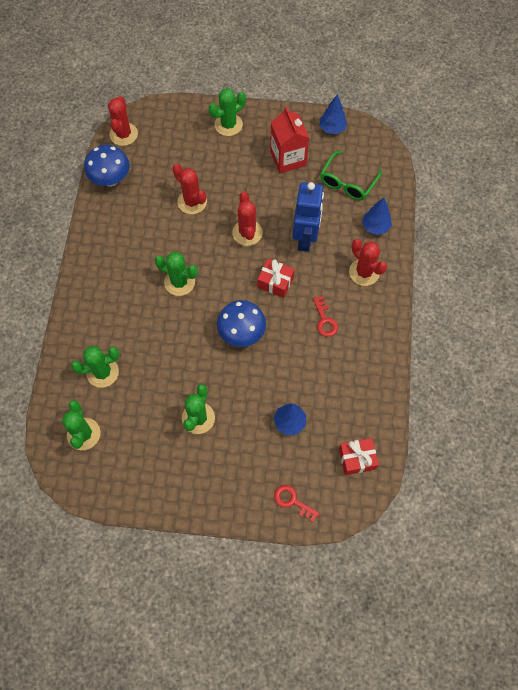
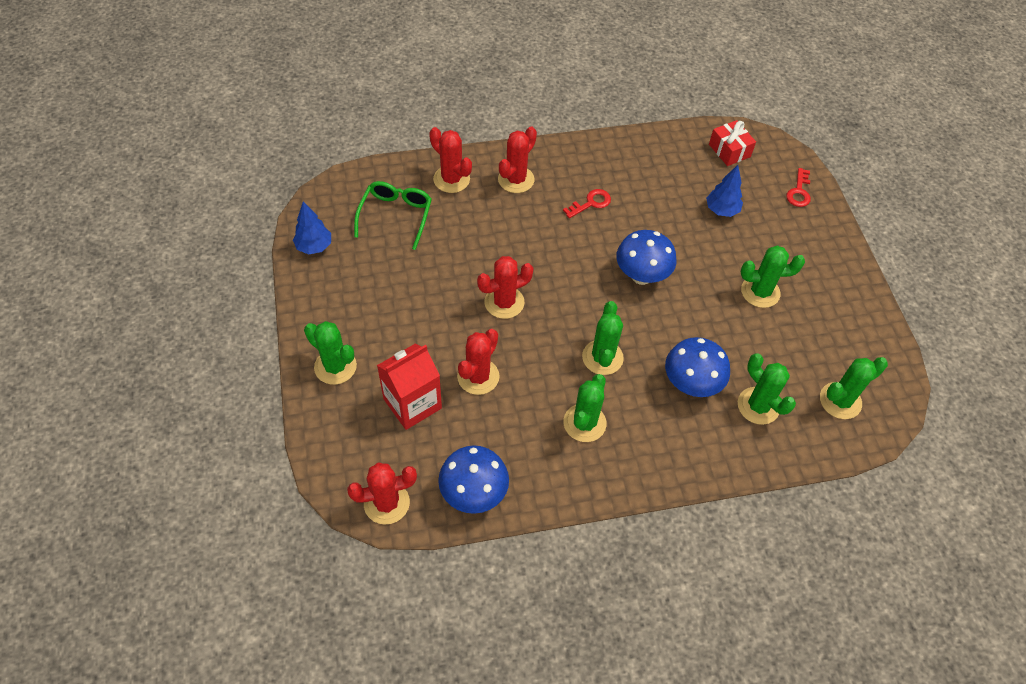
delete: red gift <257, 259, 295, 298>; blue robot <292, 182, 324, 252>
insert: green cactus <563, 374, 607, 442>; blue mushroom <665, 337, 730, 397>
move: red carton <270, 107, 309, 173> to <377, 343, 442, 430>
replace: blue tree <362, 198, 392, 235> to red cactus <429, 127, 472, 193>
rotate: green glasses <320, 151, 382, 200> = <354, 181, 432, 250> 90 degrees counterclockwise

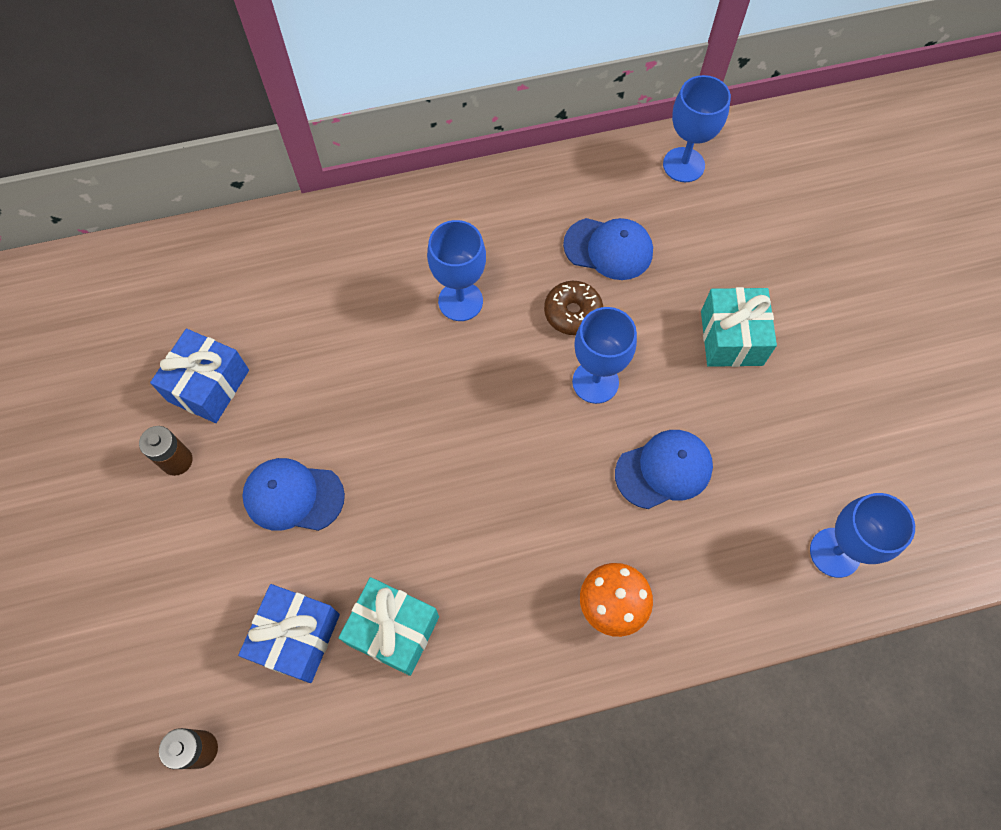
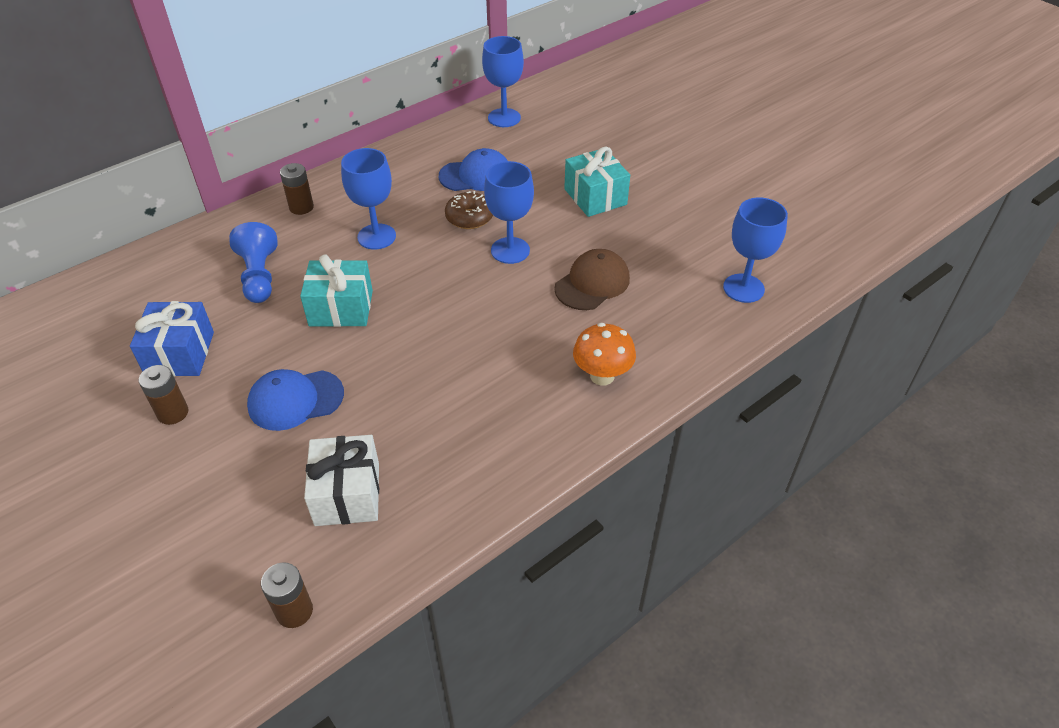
insert: blue pawn <229, 222, 278, 303>; brown battery <280, 163, 314, 215>
move: turquoise gift <339, 577, 439, 676> to <300, 254, 373, 327>
recolor: blue gift <238, 584, 340, 683> to white gift <304, 435, 379, 526>; blue cap <615, 430, 713, 509> to brown cap <554, 249, 630, 310>

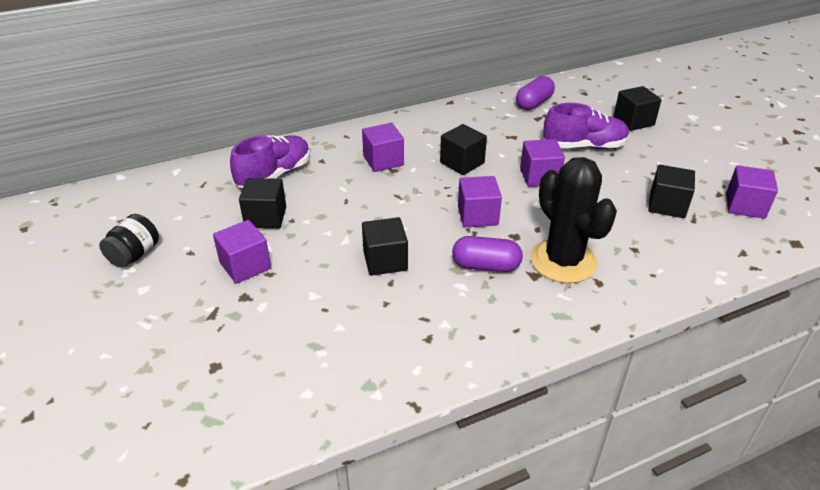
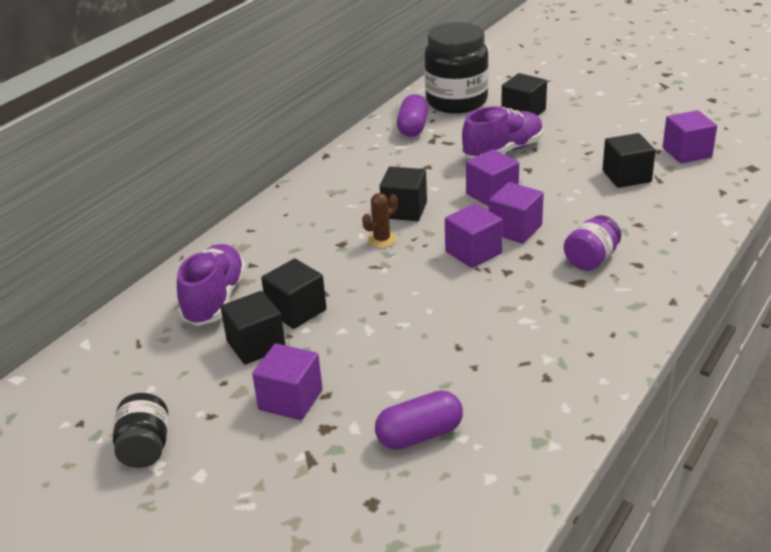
insert: brown cactus <362, 193, 398, 248>; black jar <424, 22, 489, 114>
move: purple cube <362, 123, 404, 172> to <489, 182, 544, 244>; black cube <362, 217, 408, 276> to <261, 259, 326, 329>; purple capsule <452, 236, 523, 272> to <375, 390, 463, 450>
replace: black cactus <530, 157, 617, 283> to purple jar <564, 215, 621, 271>

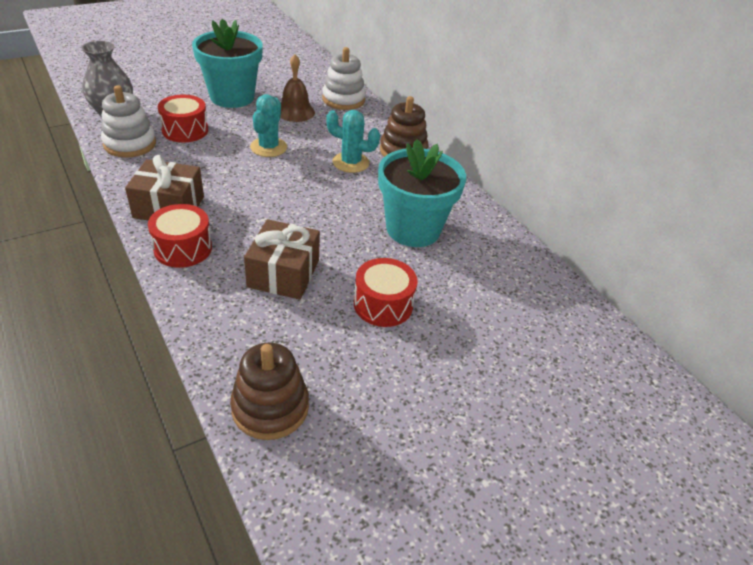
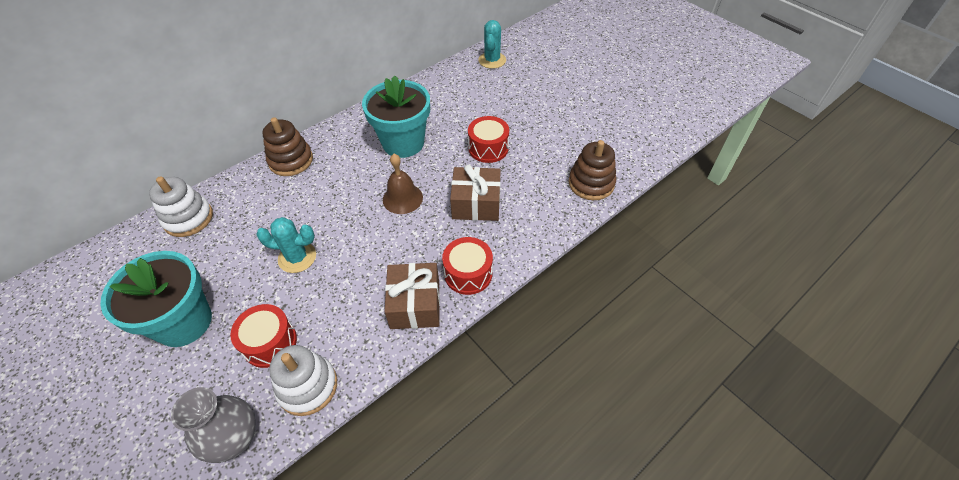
move: brown bell <280, 54, 315, 122> to <383, 154, 423, 214>; turquoise cactus <326, 110, 380, 173> to <479, 20, 506, 69>

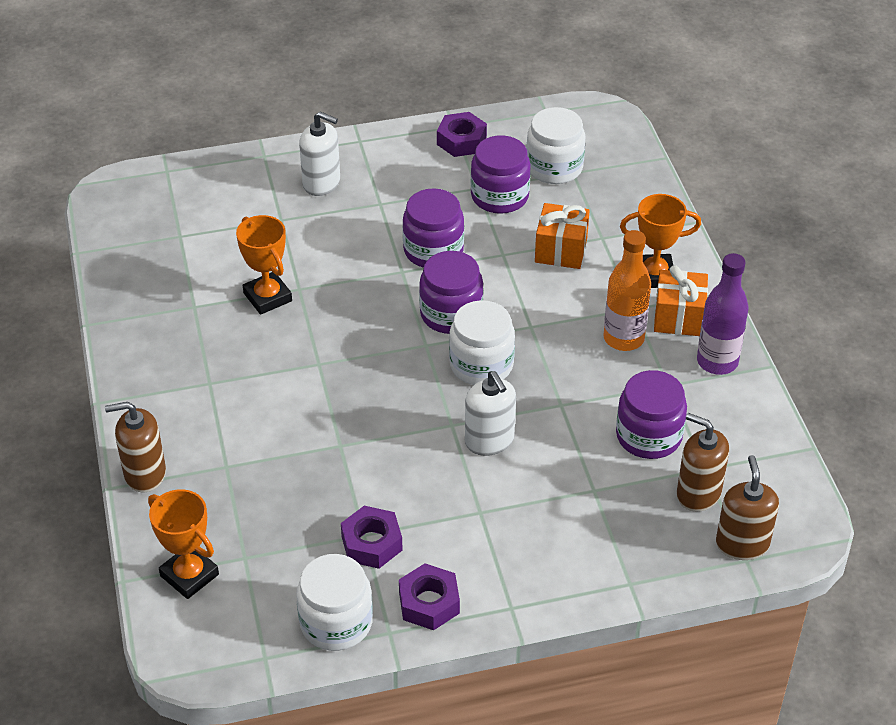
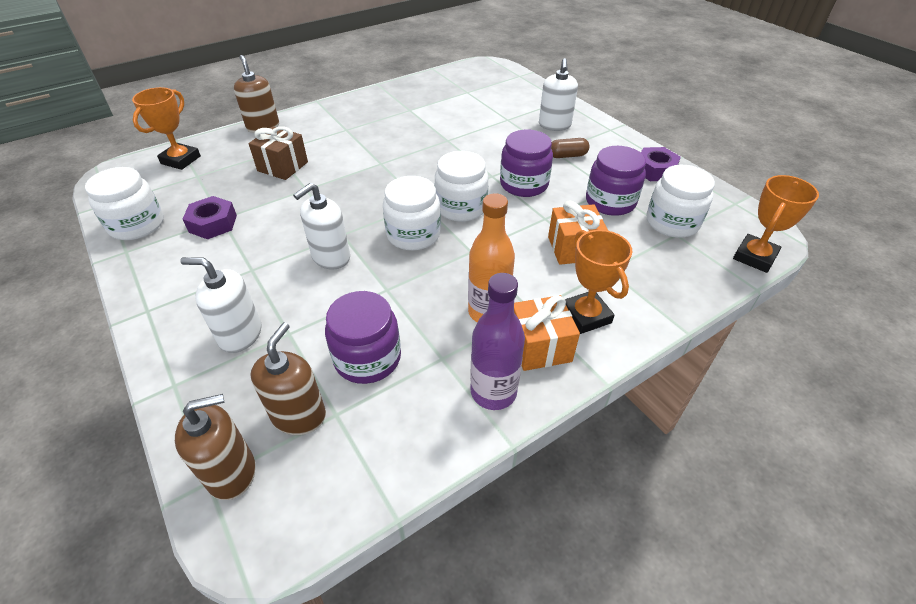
delete: purple nut <399, 563, 460, 630>
insert: white soap dispenser <180, 257, 261, 353>; brown gift <249, 126, 308, 180>; brown capsule <551, 138, 590, 158>
move: orange trophy <236, 215, 292, 315> to <733, 175, 819, 273>
recolor: purple jar <419, 251, 483, 334> to white jar <435, 151, 488, 222>

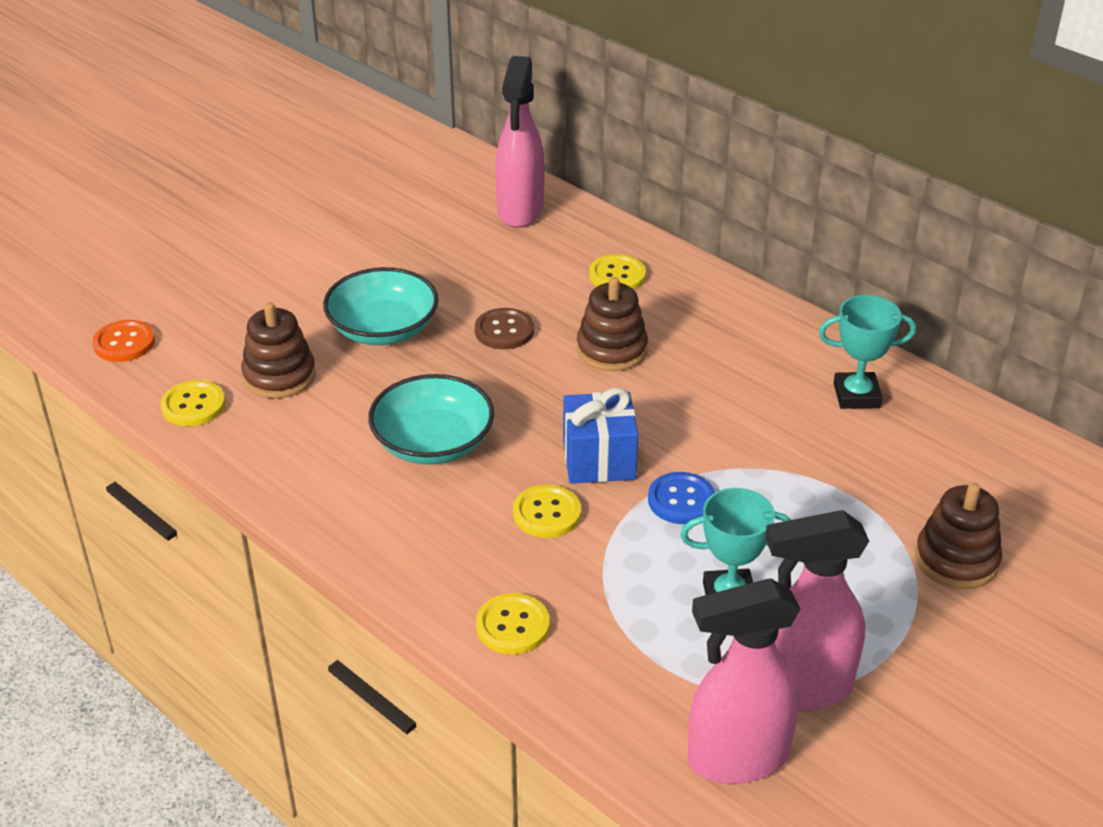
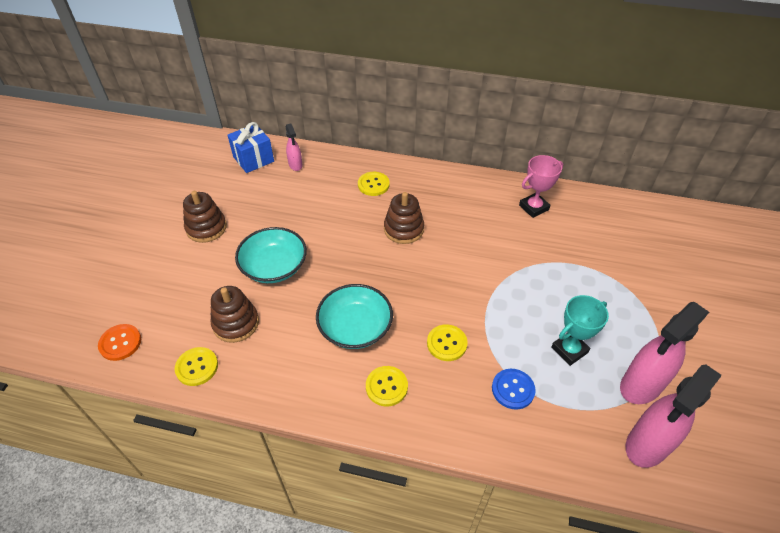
delete: brown button <475, 308, 534, 349>
move: yellow button <476, 593, 550, 654> to <366, 366, 408, 406>; blue gift <563, 388, 638, 484> to <227, 122, 274, 173>; blue button <648, 472, 715, 524> to <492, 369, 536, 410>; brown stacking toy <915, 483, 1002, 589> to <183, 191, 227, 243>
recolor: turquoise trophy <819, 295, 916, 409> to pink trophy <519, 155, 563, 218>
resize: pink spray bottle <495, 56, 545, 228> = <285, 124, 303, 171> x0.51

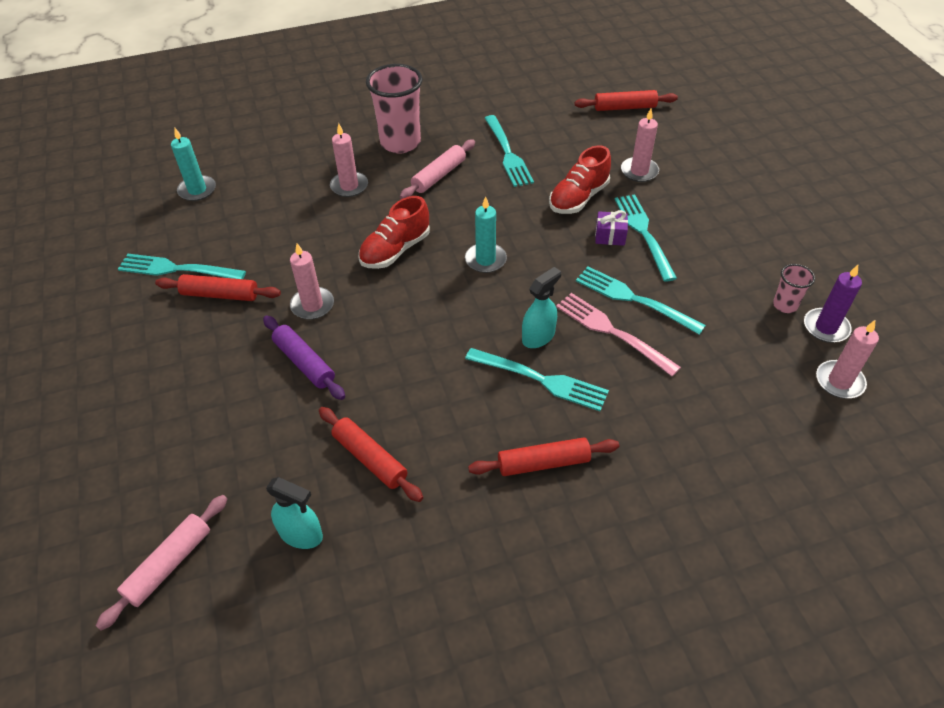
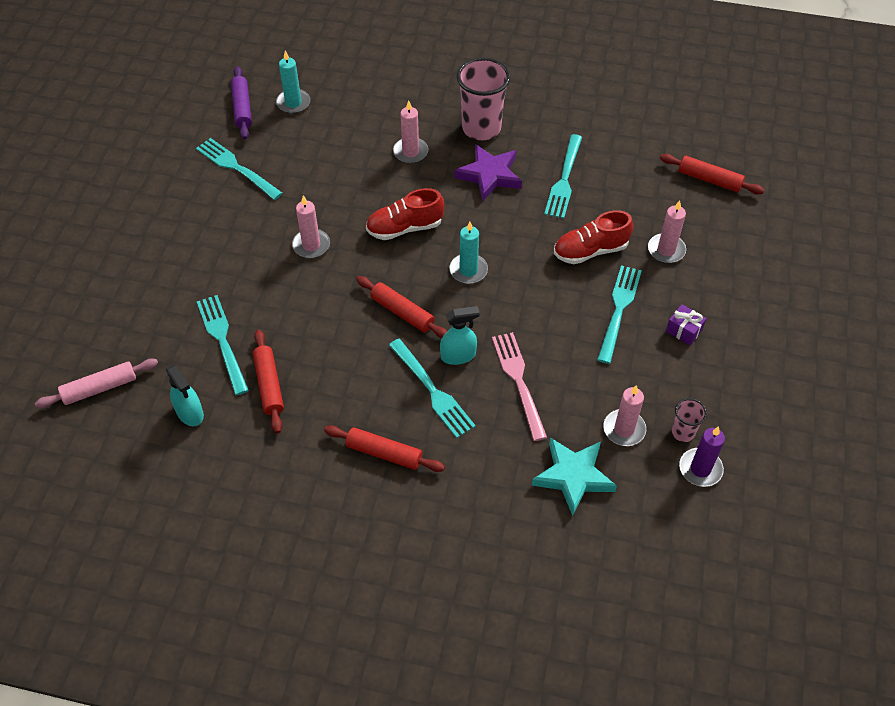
insert: turquoise star <532, 438, 617, 516>
move: red rolling pin <155, 274, 281, 301> to <356, 276, 447, 339>; purple rolling pin <263, 316, 345, 400> to <231, 66, 252, 139>; turquoise fork <576, 267, 706, 335> to <197, 295, 249, 395>; purple gift <595, 210, 628, 246> to <666, 304, 707, 345>; pink candle <816, 320, 879, 399> to <603, 385, 646, 446>
replace: pink rolling pin <400, 140, 475, 199> to purple star <454, 144, 522, 201>

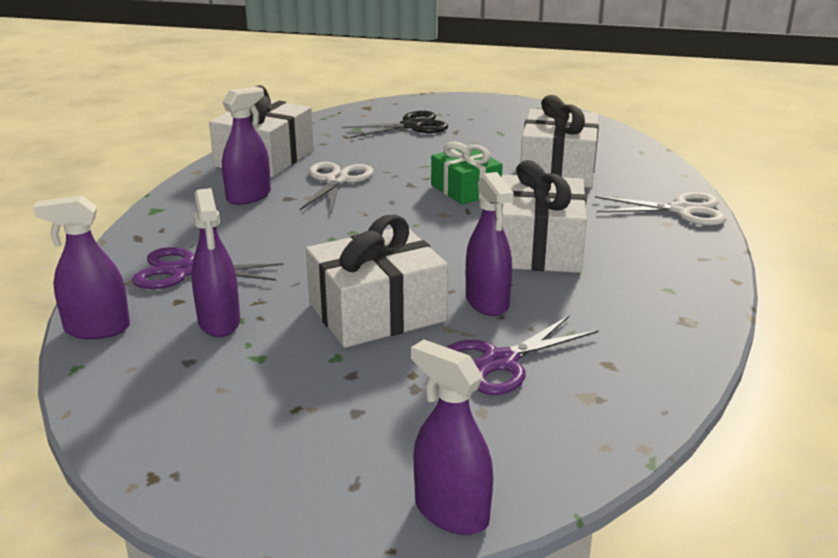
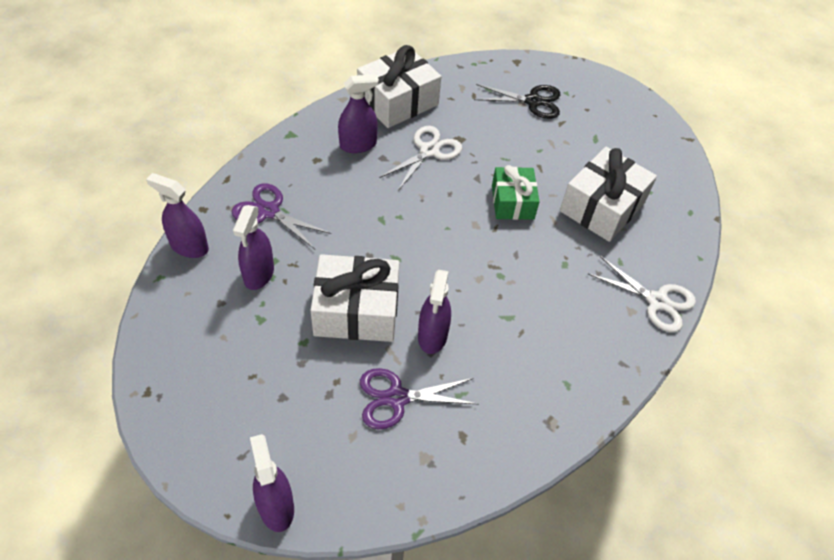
delete: white gift <501, 160, 587, 273>

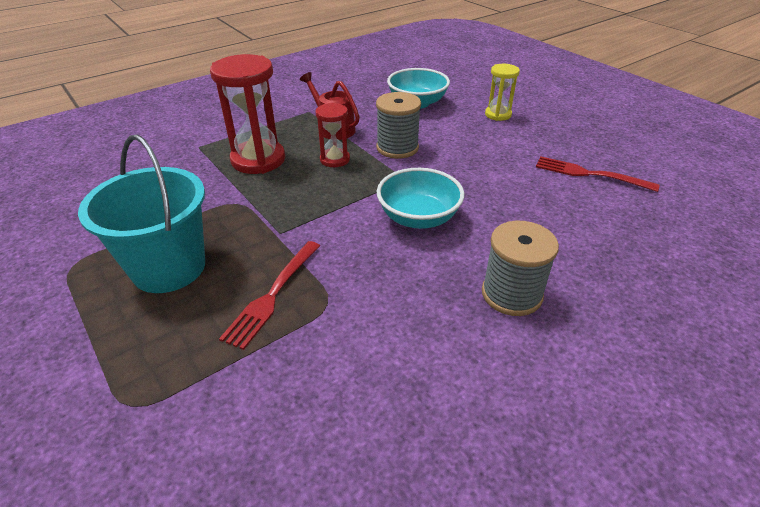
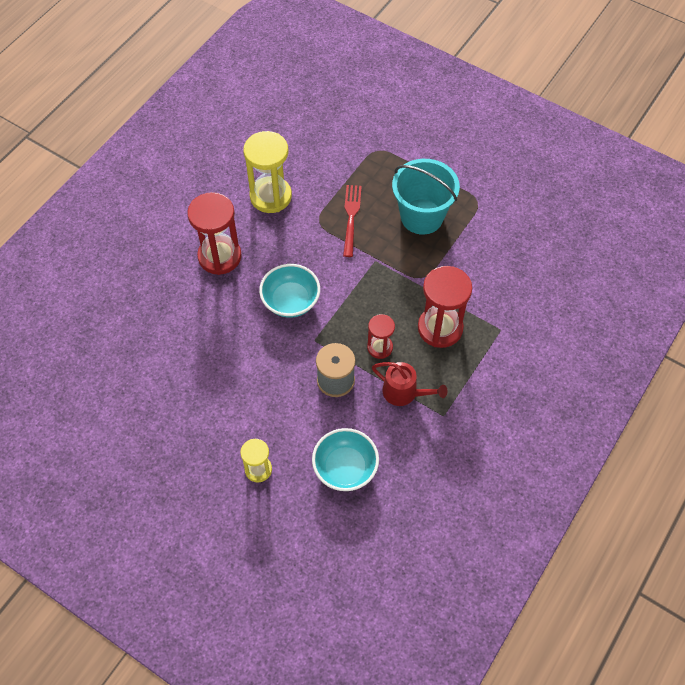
delete: red fork <536, 156, 660, 192>
insert: yellow hourglass <243, 131, 292, 213>
replace: grey spool <482, 221, 559, 316> to red hourglass <187, 192, 242, 275>

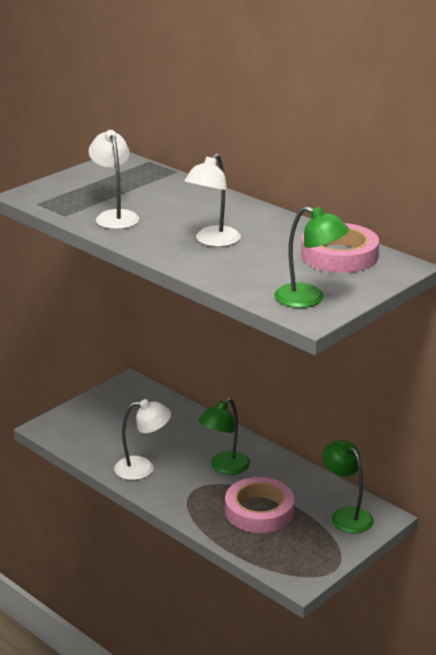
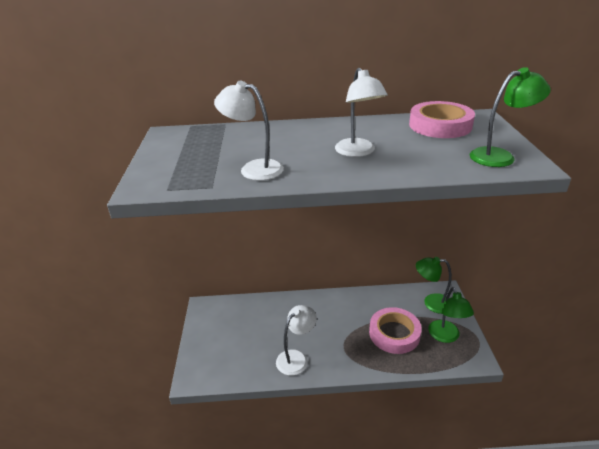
move: green lamp <198, 398, 250, 475> to <428, 287, 474, 343>

